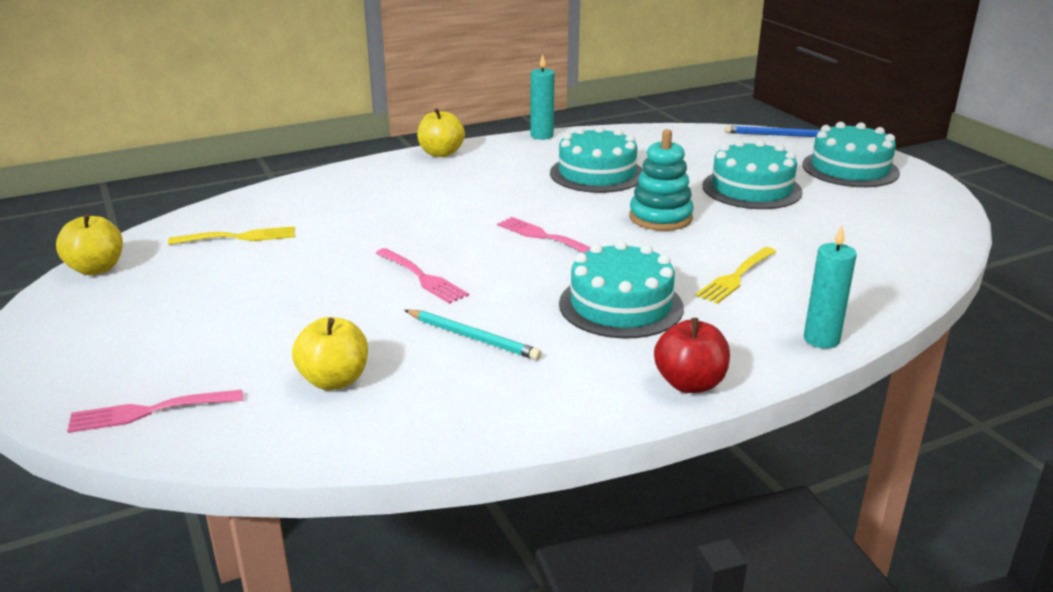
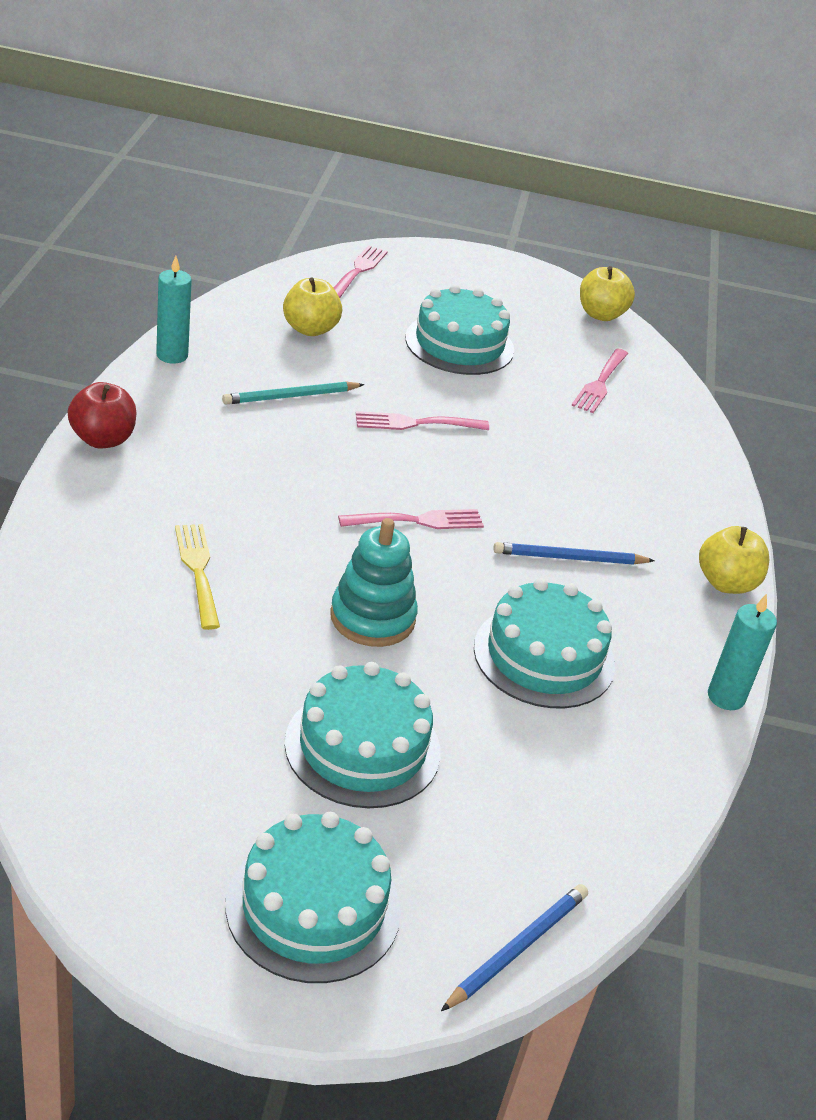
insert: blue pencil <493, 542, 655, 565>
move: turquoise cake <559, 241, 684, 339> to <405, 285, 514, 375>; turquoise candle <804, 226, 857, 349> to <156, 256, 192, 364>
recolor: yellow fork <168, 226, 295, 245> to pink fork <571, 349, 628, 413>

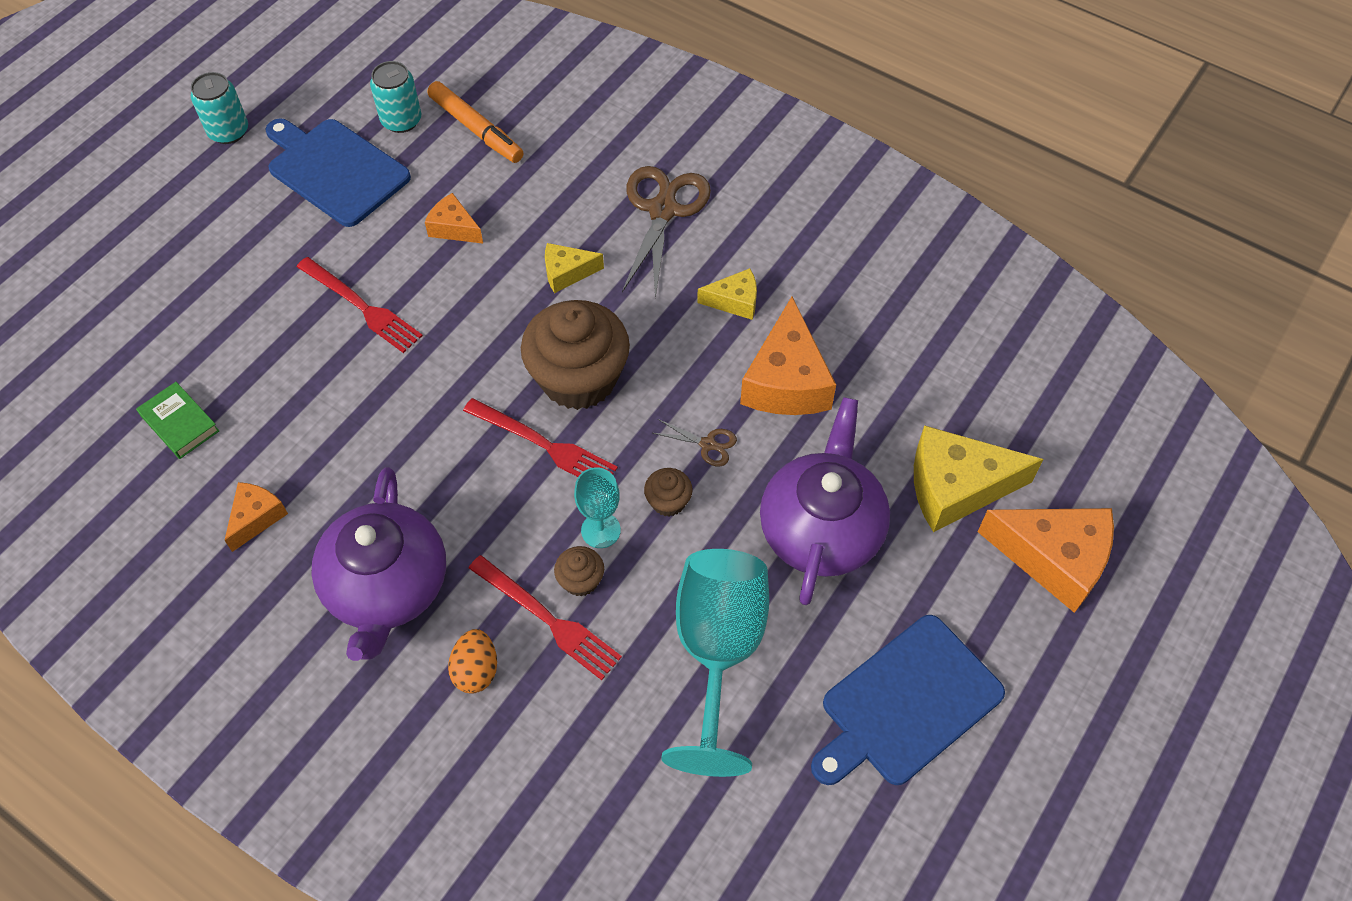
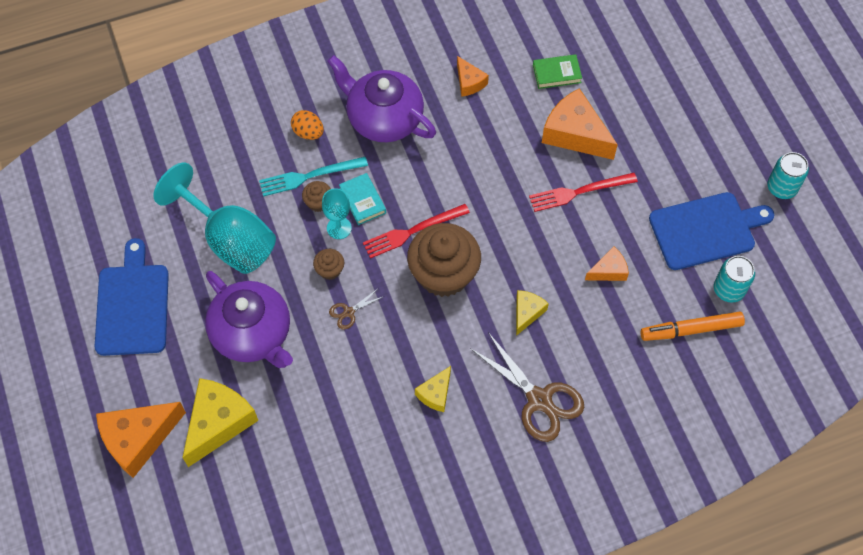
insert: turquoise book <339, 173, 386, 225>
move: orange cheese <740, 297, 836, 415> to <542, 88, 618, 160>
recolor: red fork <469, 555, 622, 680> to turquoise fork <259, 157, 368, 197>

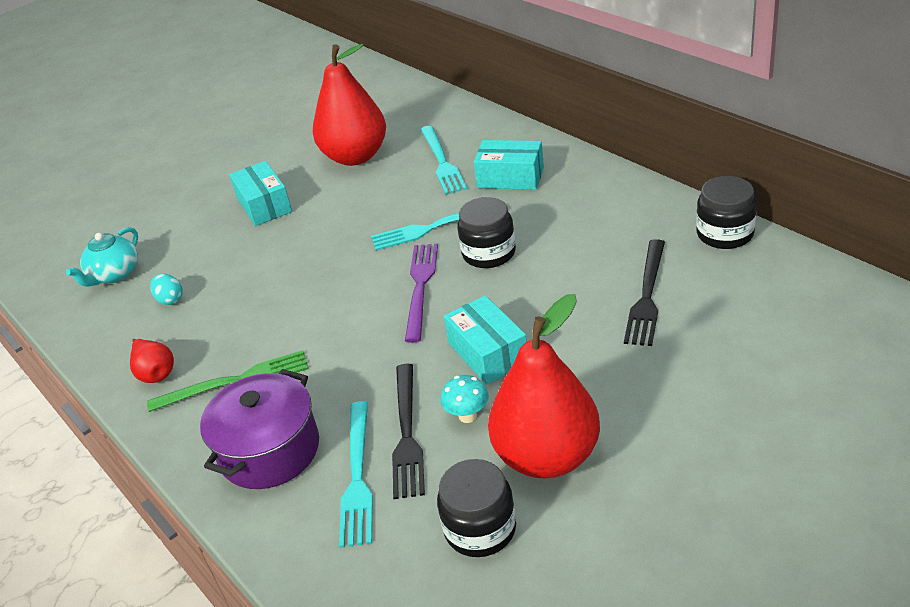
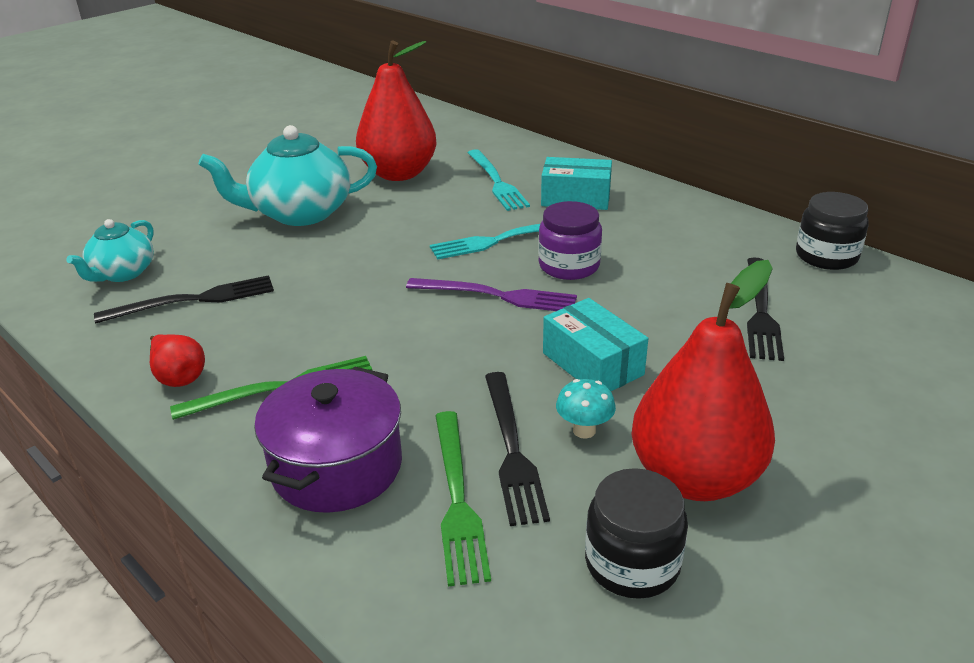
replace: turquoise egg <150, 274, 182, 305> to black fork <94, 275, 274, 323>; turquoise box <229, 161, 292, 226> to turquoise teapot <198, 125, 377, 226>
recolor: turquoise fork <339, 401, 373, 548> to green fork <435, 411, 491, 587>; black jar <457, 197, 516, 268> to purple jar <538, 201, 602, 280>
rotate: purple fork <405, 243, 438, 343> = <406, 278, 577, 311> 105 degrees clockwise

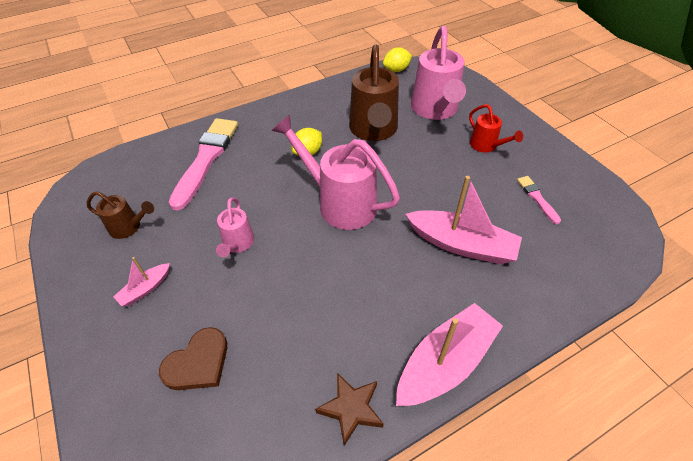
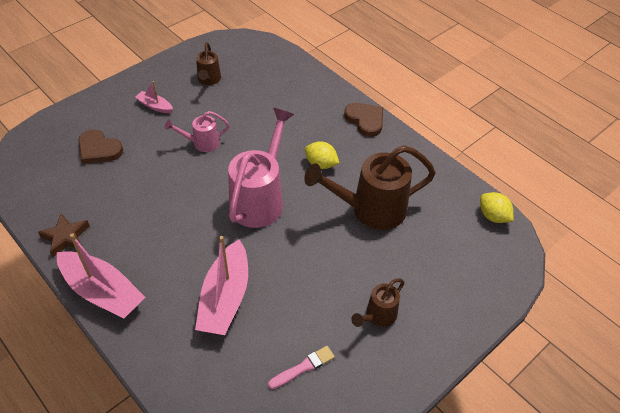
delete: pink brush <169, 118, 238, 211>; pink watering can <411, 26, 466, 120>
insert: brown heart <344, 103, 383, 137>
recolor: red watering can <469, 104, 523, 152> to brown watering can <351, 278, 404, 327>

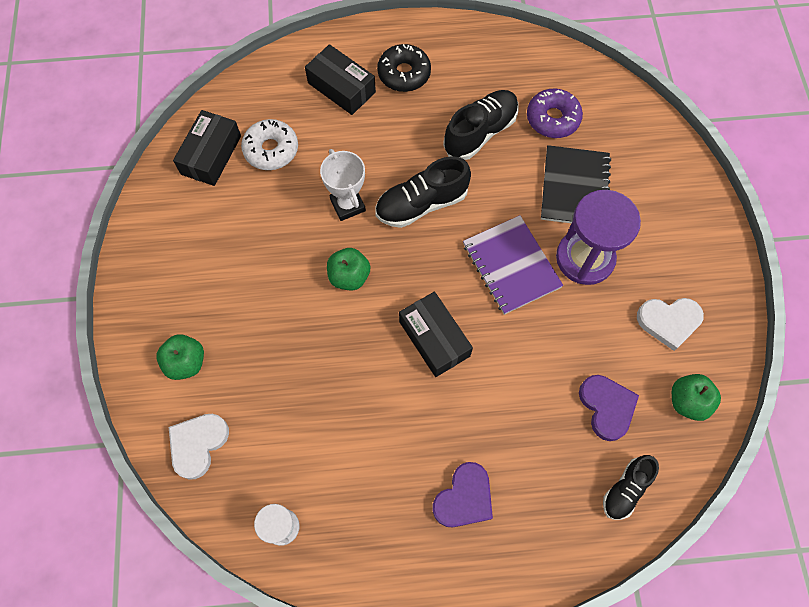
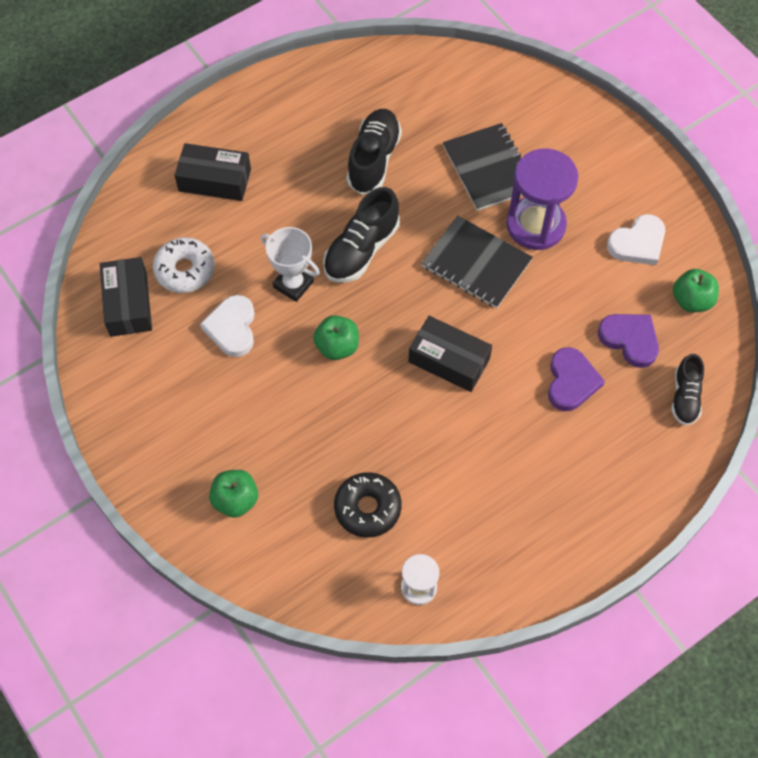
delete: purple donut <527, 89, 583, 138>
move: white heart <169, 414, 229, 480> to <200, 295, 255, 357>; black donut <377, 44, 431, 92> to <334, 472, 402, 538>; purple heart <432, 462, 493, 527> to <548, 347, 605, 411>
recolor: purple notebook <463, 215, 563, 315> to black notebook <422, 216, 533, 308>

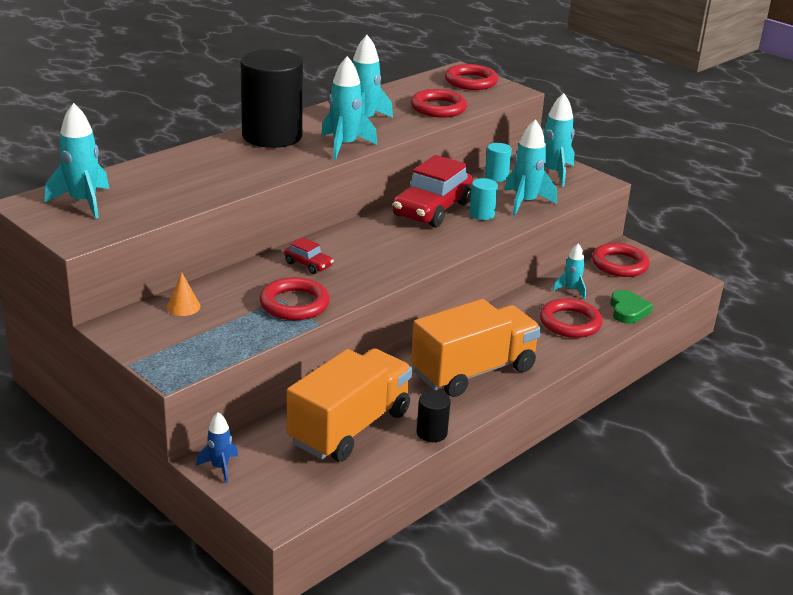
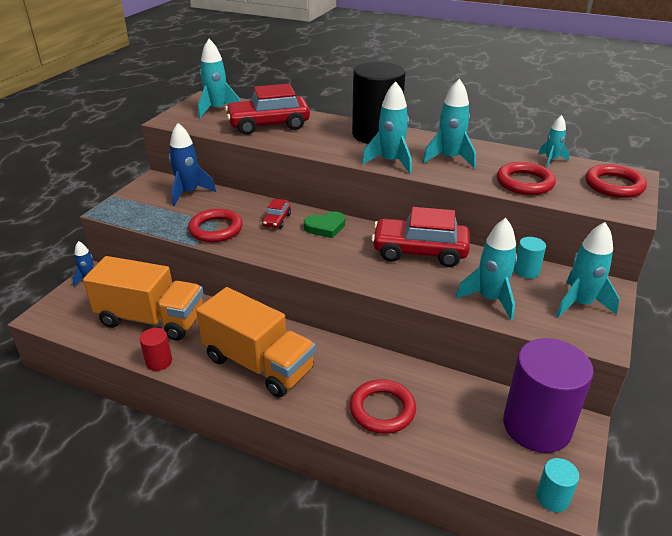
insert: red car <225, 84, 310, 135>
move: turquoise cylinder <469, 178, 498, 220> to <536, 458, 579, 512>; turquoise rocket <553, 243, 586, 299> to <539, 115, 569, 168>; green heart <610, 290, 653, 324> to <304, 211, 345, 238>
replace: orange cone <166, 272, 201, 316> to blue rocket <169, 123, 216, 206>; red ring <592, 243, 650, 277> to purple cylinder <503, 338, 594, 453>
recolor: black cylinder <416, 391, 451, 442> to red cylinder <140, 328, 172, 371>

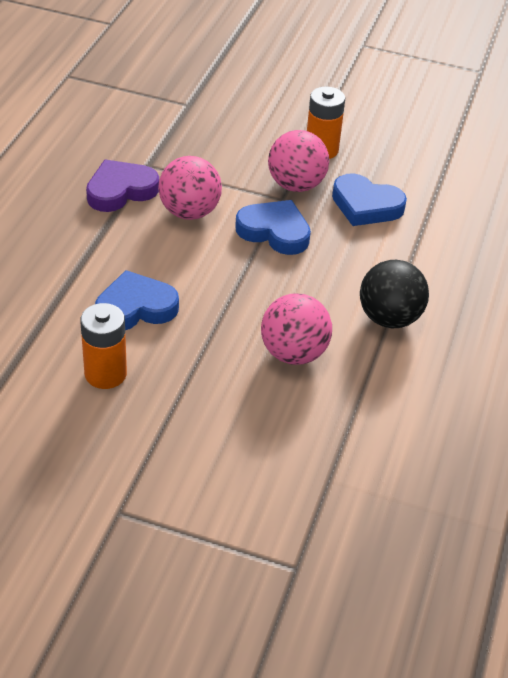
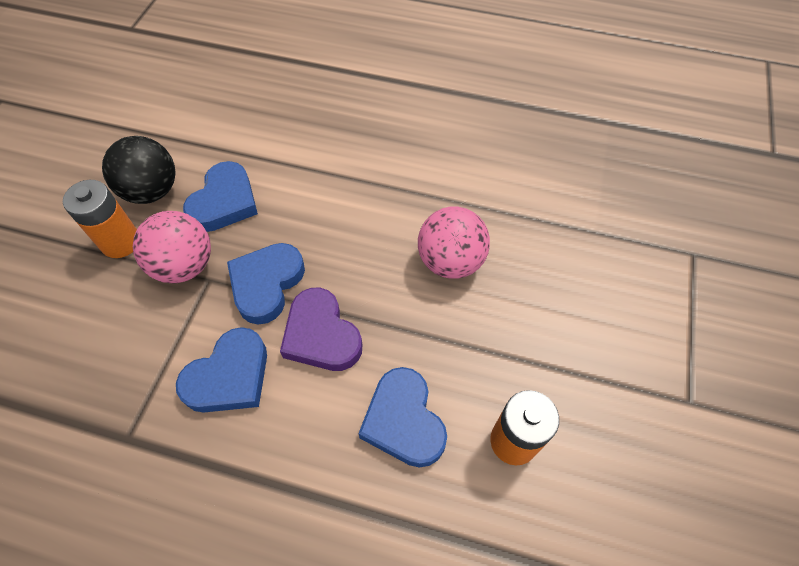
move: purple heart <86, 159, 159, 212> to <280, 288, 362, 371>; black ball <360, 260, 429, 328> to <102, 136, 176, 204>
replace: pink ball <158, 156, 222, 220> to blue heart <176, 327, 267, 413>

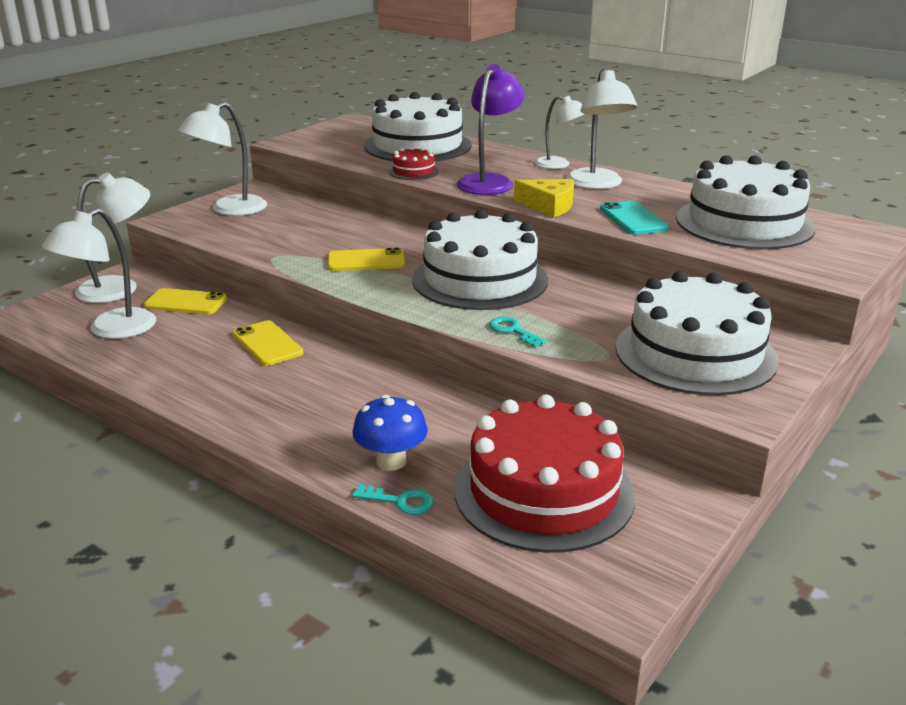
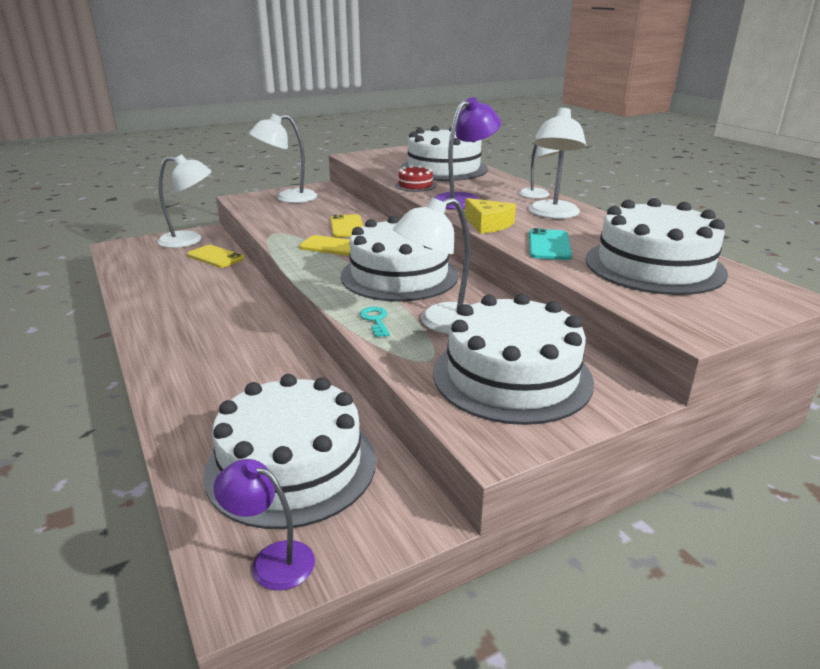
delete: turquoise key <352, 484, 433, 515>; blue mushroom <353, 395, 428, 471>
insert: purple lamp <213, 459, 315, 590>
move: white lamp <42, 208, 156, 339> to <393, 198, 471, 334>; yellow phone <233, 320, 304, 366> to <330, 214, 363, 237>
recolor: red cake <454, 395, 635, 553> to white cake <204, 374, 376, 529>

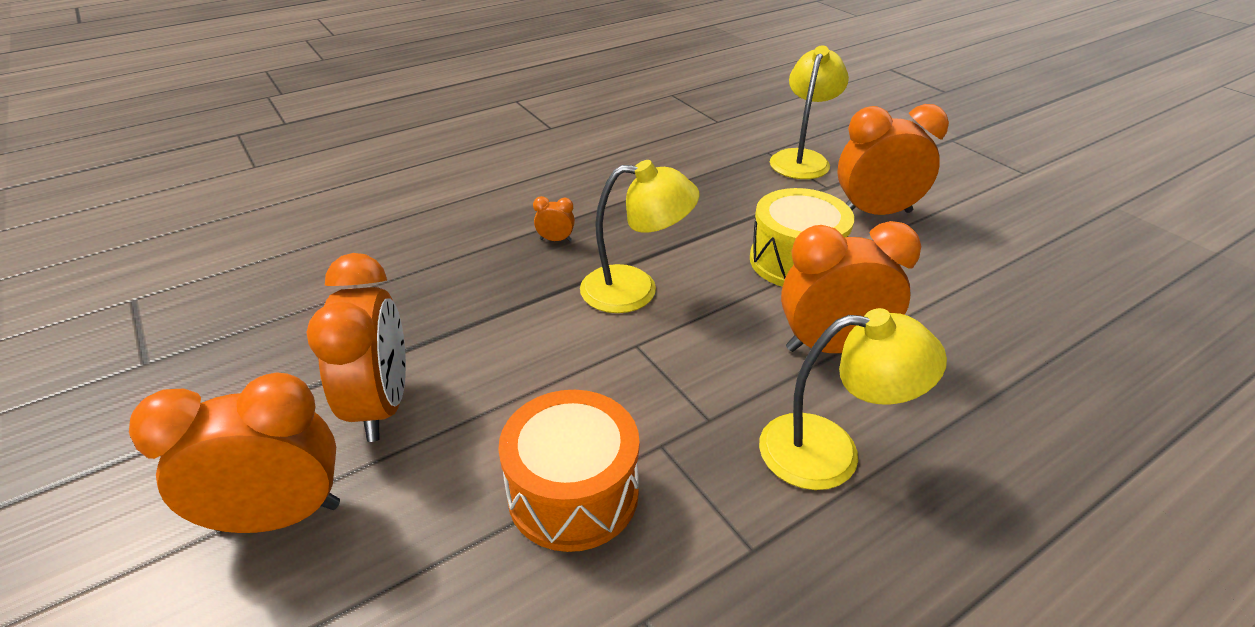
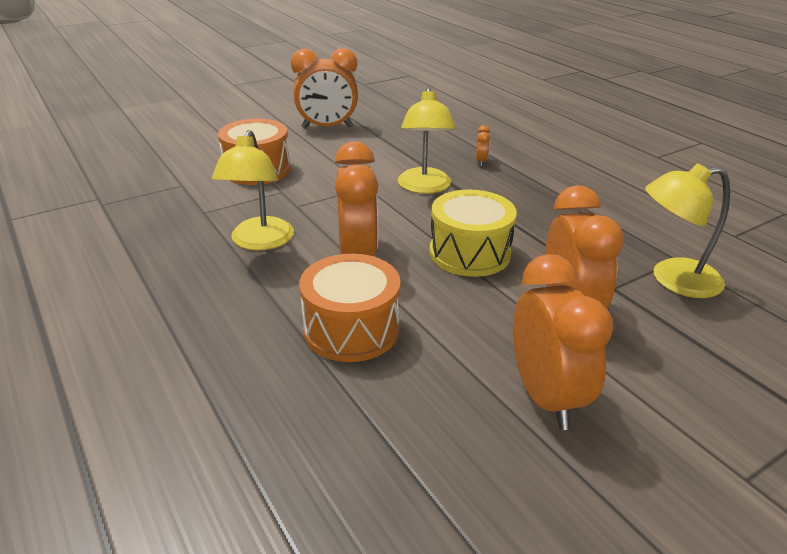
insert: orange drum <299, 254, 400, 362>
move: orange clock <129, 372, 340, 533> to <513, 254, 613, 430>
rotate: yellow lamp <770, 46, 849, 179> = <645, 163, 730, 298> 150 degrees clockwise

